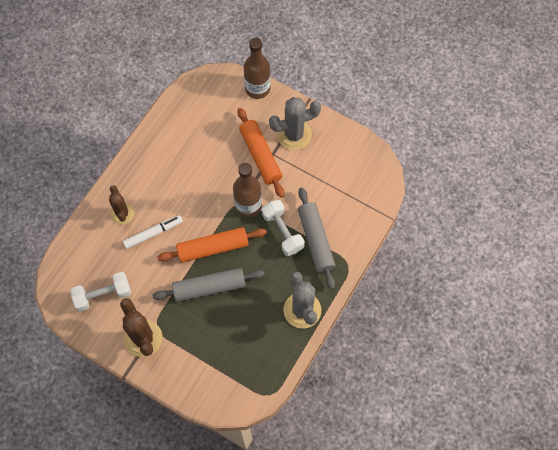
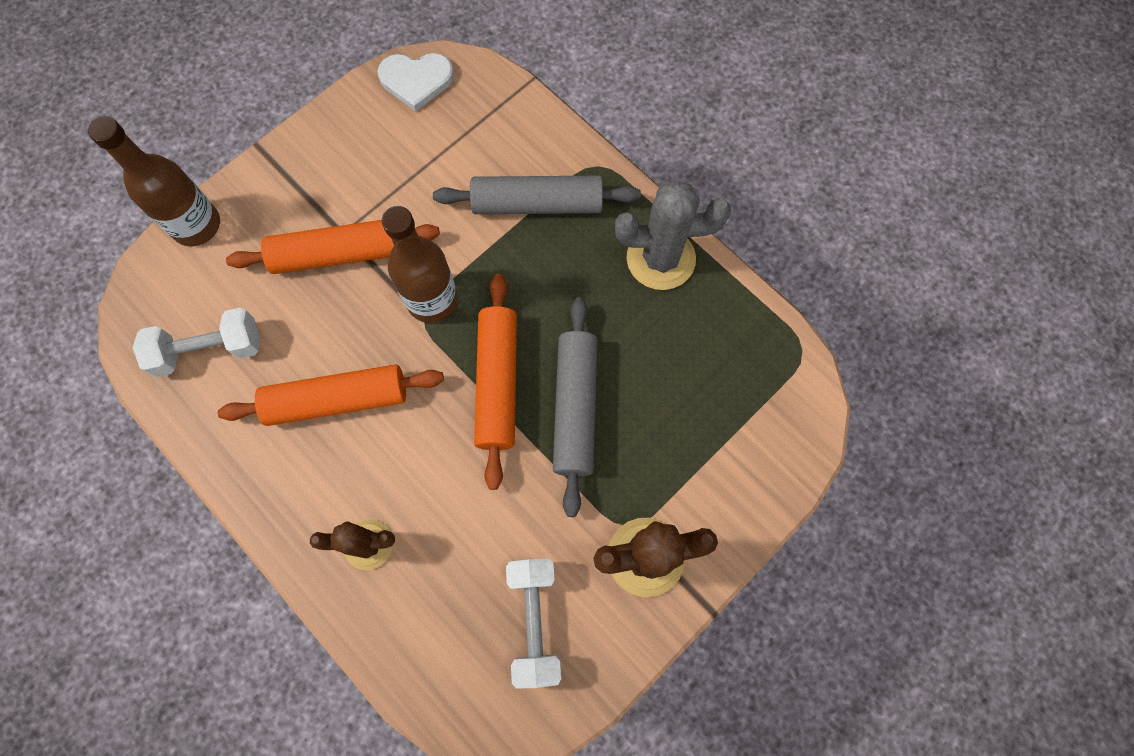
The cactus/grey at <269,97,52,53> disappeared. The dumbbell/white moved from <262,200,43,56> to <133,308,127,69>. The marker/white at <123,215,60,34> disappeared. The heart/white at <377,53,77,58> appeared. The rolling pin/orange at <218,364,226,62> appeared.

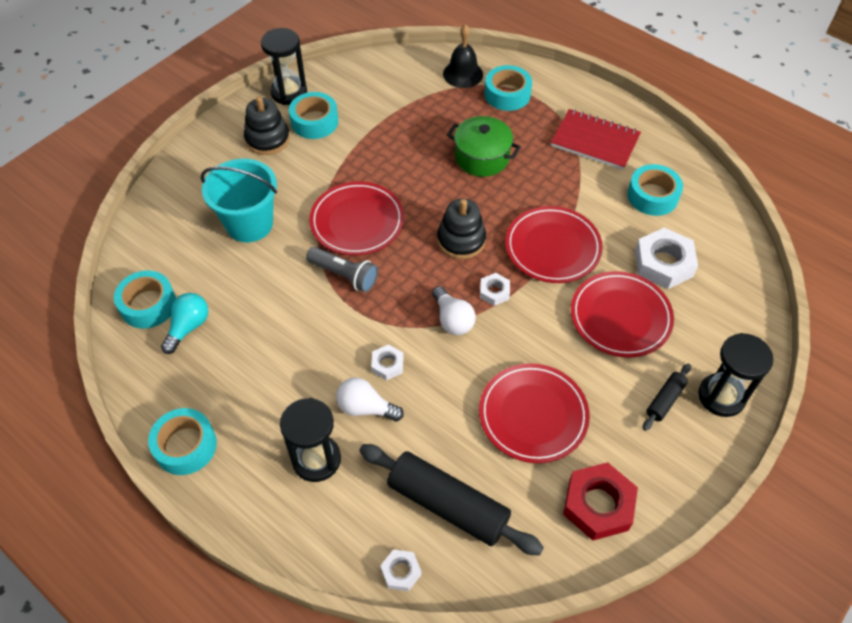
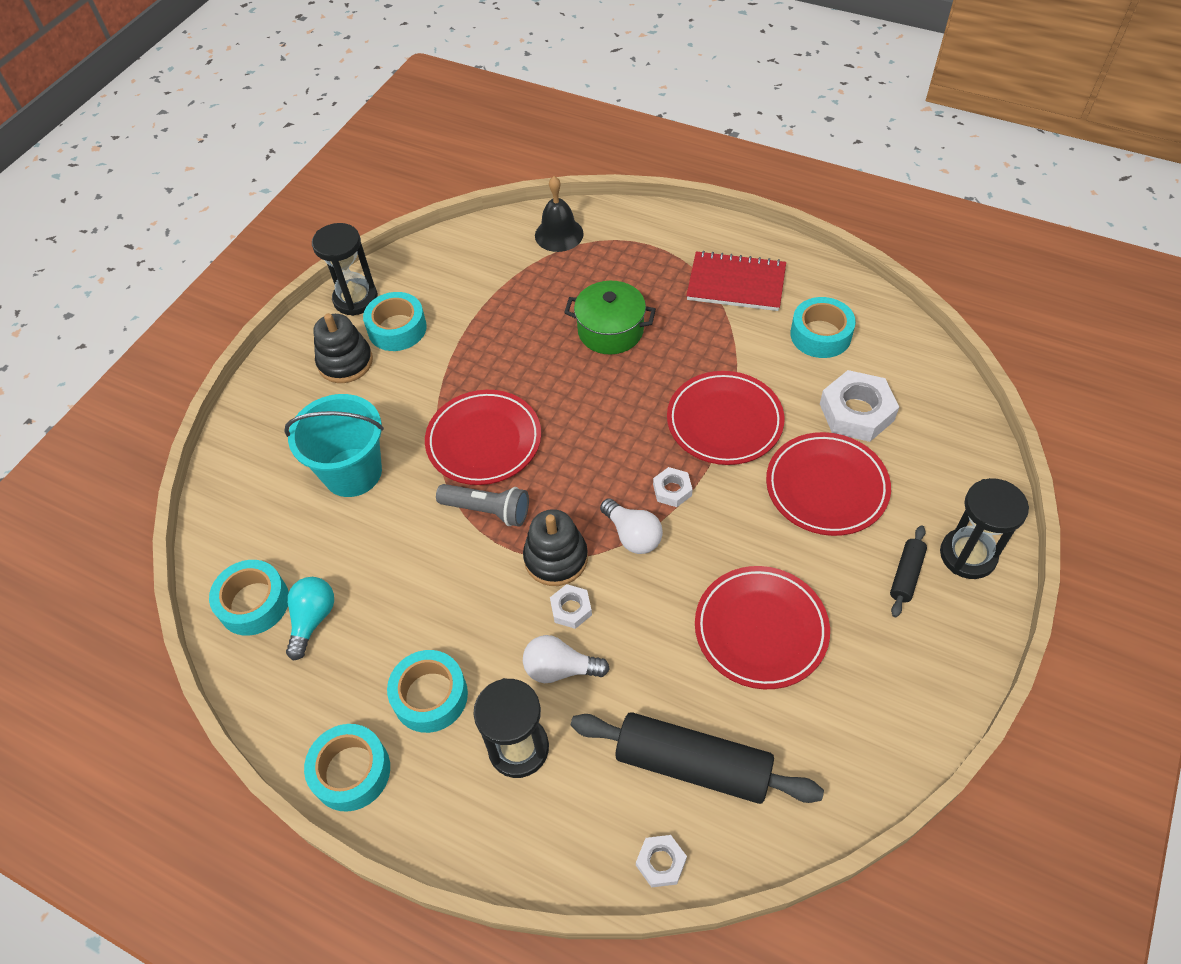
The tape/turquoise moved from <484,65,48,46> to <387,650,81,83>. The stacking toy/black moved from <437,199,49,60> to <523,509,65,77>. The nut/red at <563,462,75,79> disappeared.

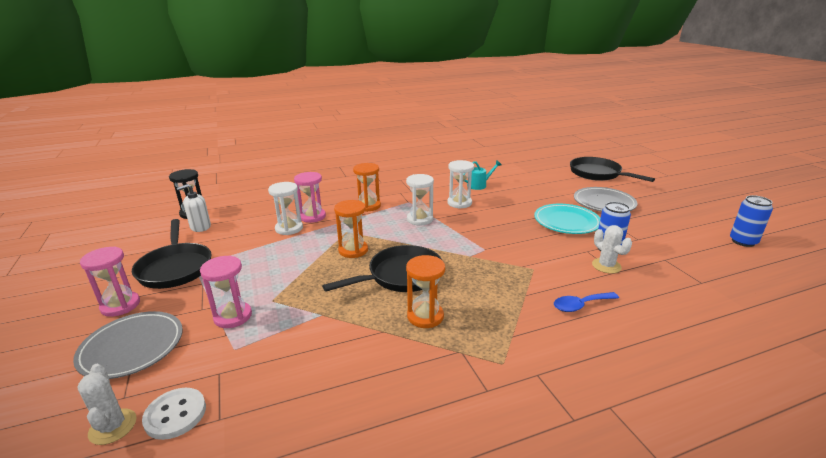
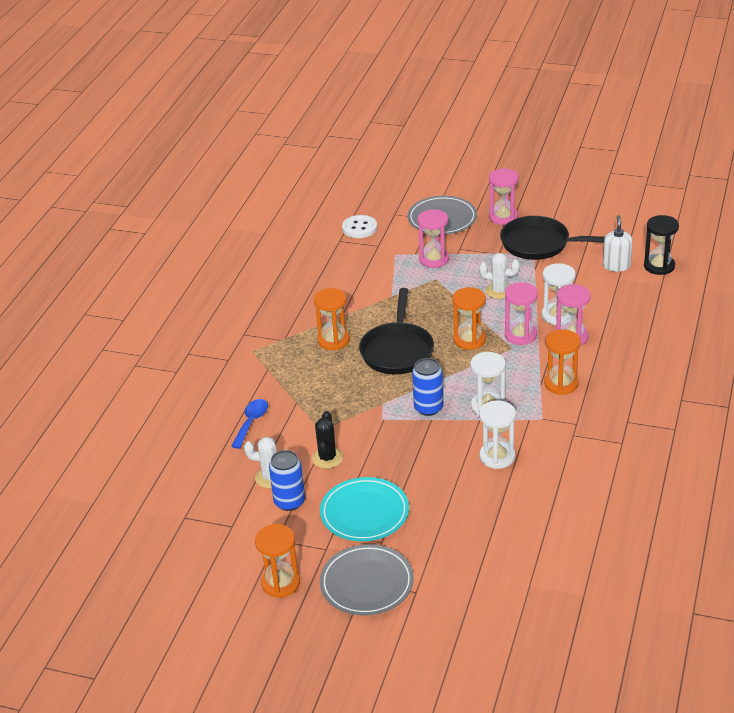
The pan/black at <570,157,85,25> disappeared. The watering can/turquoise at <465,160,37,30> disappeared. The can/blue moved from <730,195,43,52> to <412,358,31,58>. The cactus/white moved from <77,364,59,81> to <479,253,41,46>. The hourglass/pink at <505,282,33,63> appeared. The cactus/black at <312,411,31,58> appeared. The hourglass/orange at <255,524,45,74> appeared.

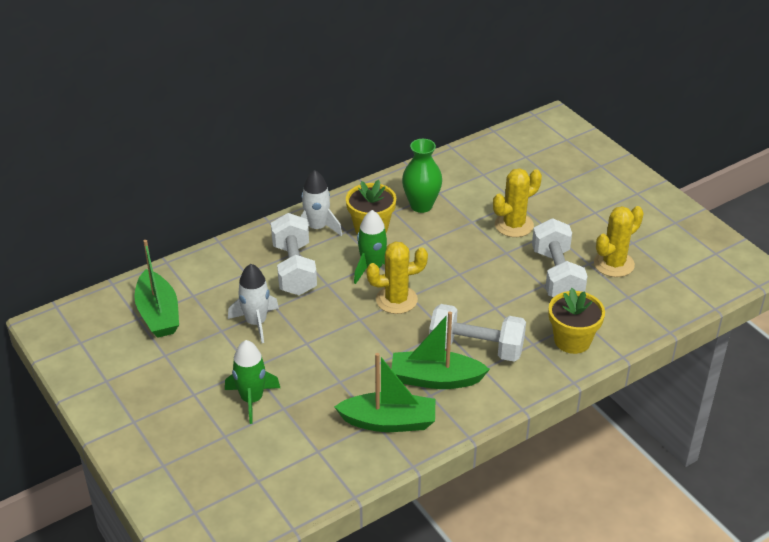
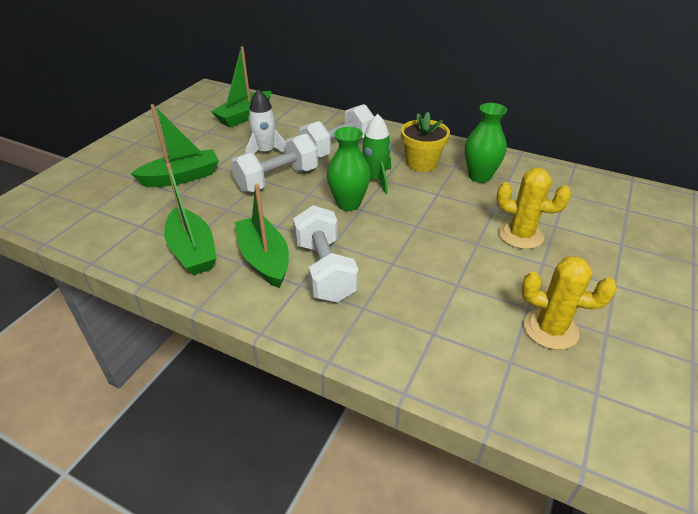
The rocket/white at <300,170,42,66> disappeared. The dumbbell/white moved from <532,218,56,79> to <231,134,87,58>. The cactus/yellow at <366,242,62,72> was replaced by the vase/green at <327,127,44,84>. The flower pot/yellow at <549,288,56,66> disappeared. The rocket/green at <225,340,55,84> was replaced by the boat/green at <131,104,88,83>.

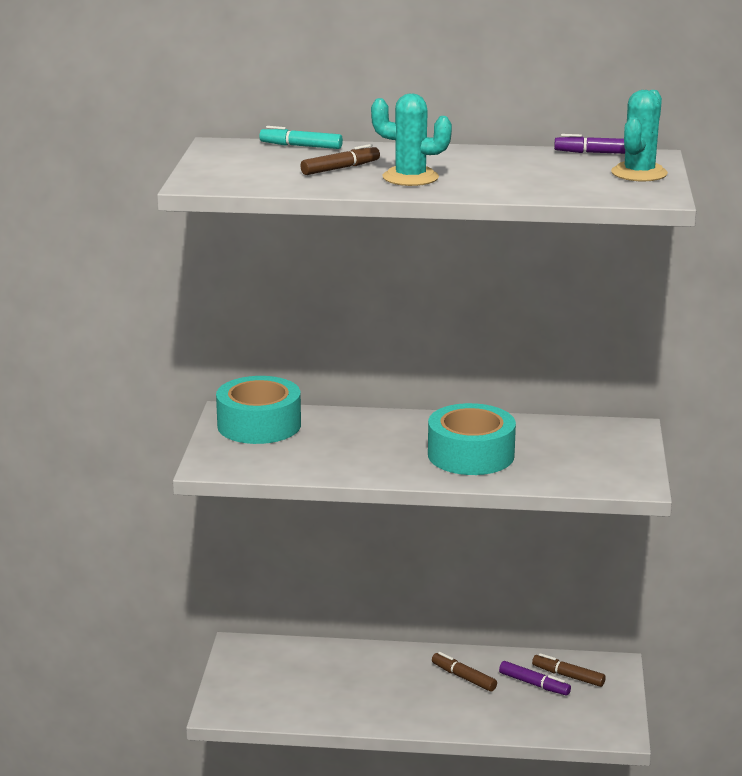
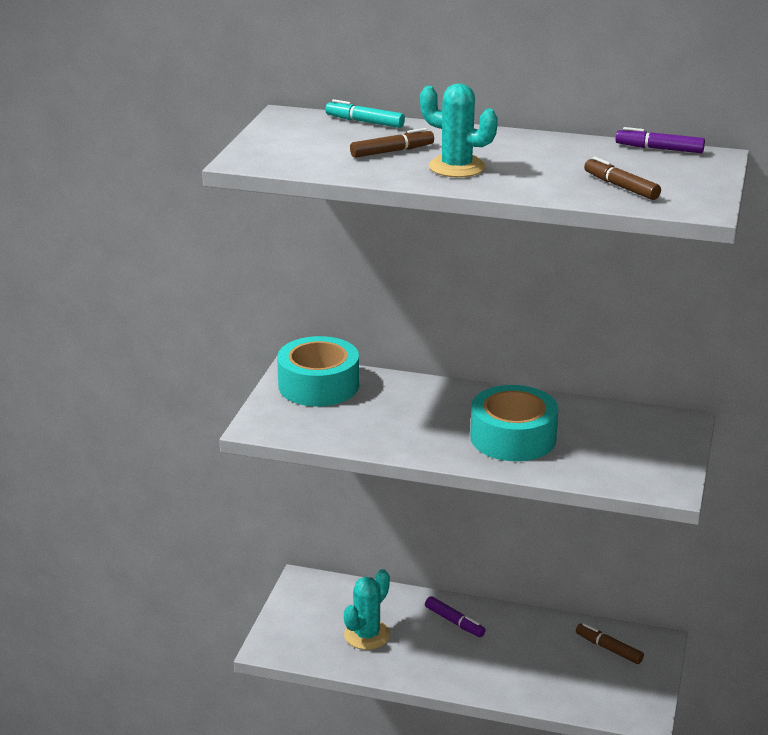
The cactus/turquoise moved from <611,90,57,91> to <344,569,46,81>. The marker/brown moved from <432,652,65,40> to <584,157,77,43>. The marker/purple moved from <499,661,72,35> to <425,596,61,41>.

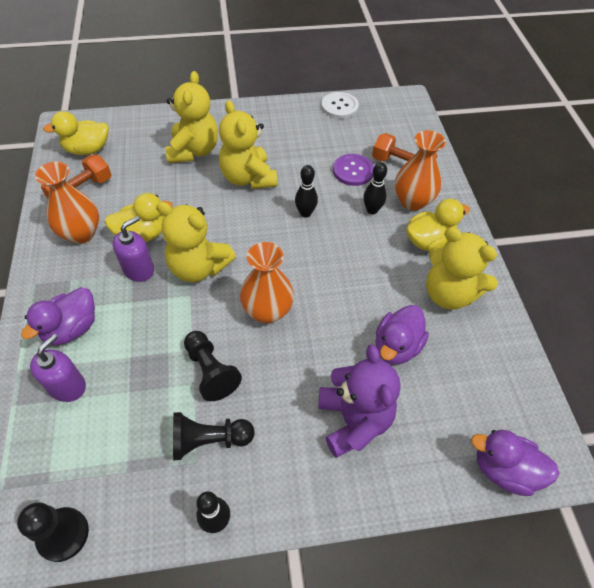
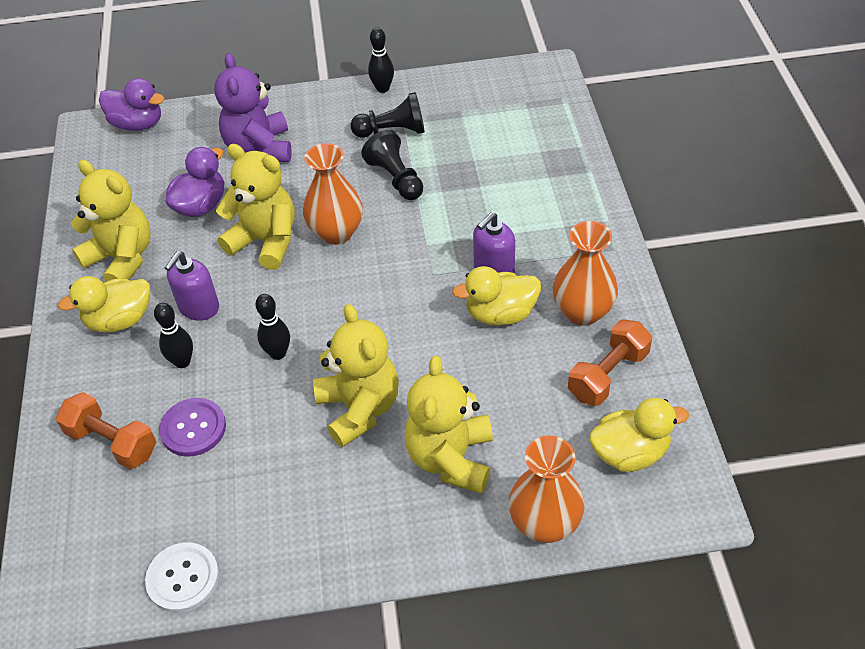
The vase/orange moved from <395,130,51,81> to <508,435,77,108>. The teddy bear/yellow moved from <156,202,80,80> to <216,144,79,126>. The duck/purple at <21,287,74,58> disappeared. The soap dispenser/purple moved from <30,334,56,68> to <164,251,55,69>. The pawn/black at <17,503,72,59> disappeared.

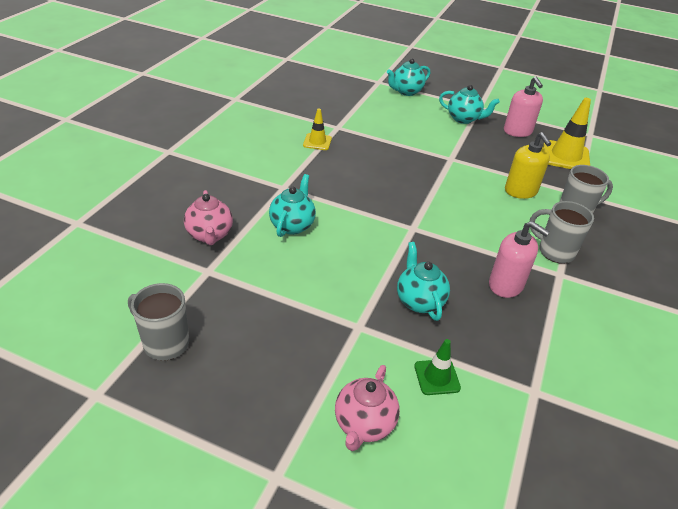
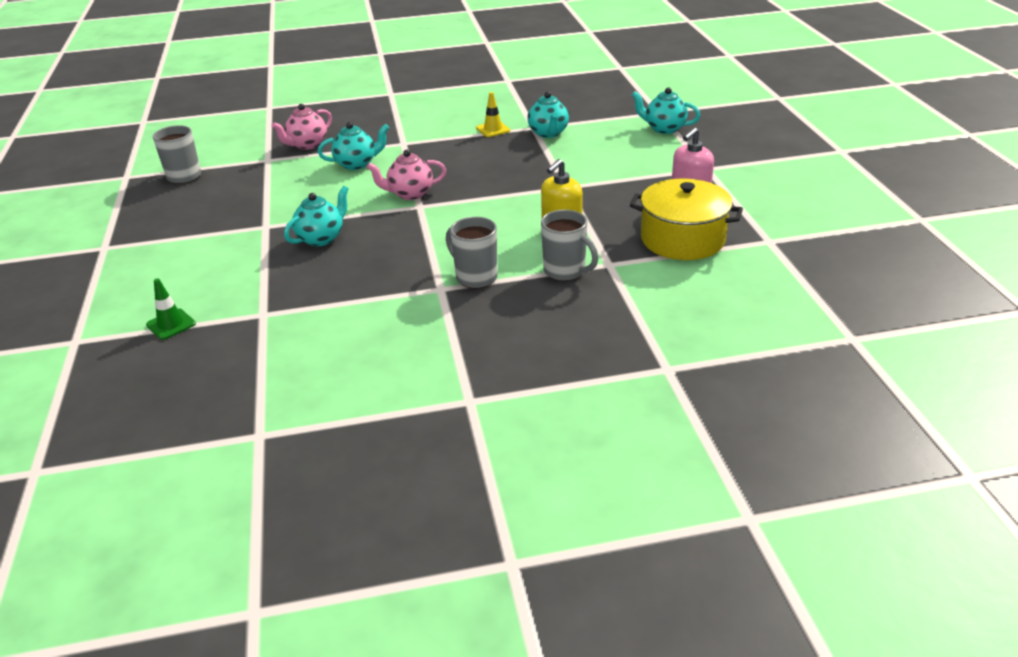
The teapot/turquoise moved from <439,85,61,39> to <527,92,42,46>. The traffic cone/yellow at <543,98,48,71> was replaced by the pot/yellow at <630,179,113,81>. The mug/grey at <530,201,64,63> turned 45 degrees counterclockwise. The soap dispenser/pink at <489,221,61,77> disappeared. The traffic cone/green moved from <414,339,47,56> to <146,278,50,62>. The teapot/pink moved from <335,365,65,86> to <367,150,79,50>.

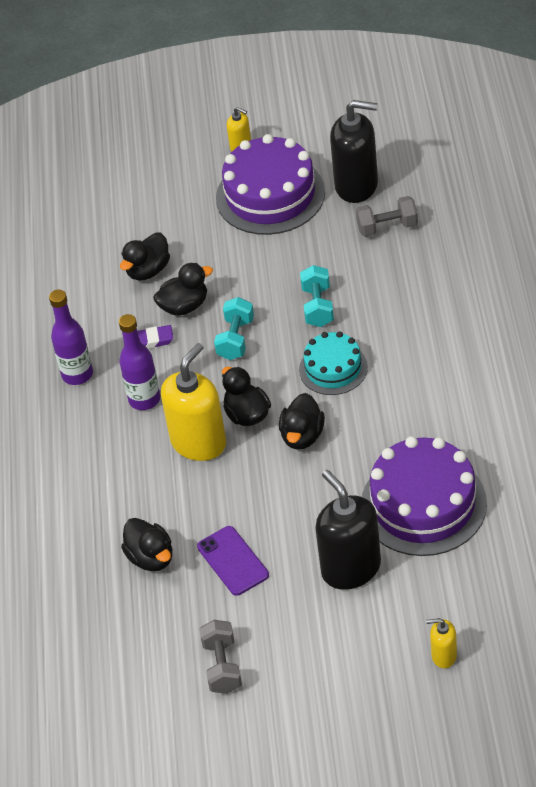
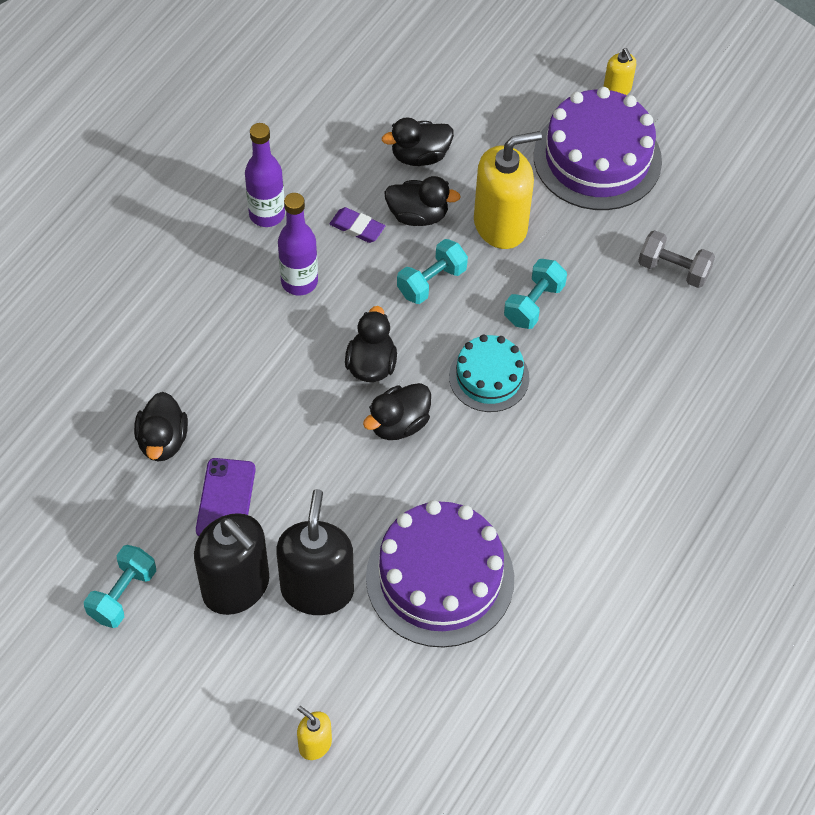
The soap dispenser/black moved from <330,100,48,103> to <194,513,75,102>. The soap dispenser/yellow moved from <161,343,65,118> to <474,131,68,118>. The dumbbell/grey at <199,620,43,74> became the dumbbell/turquoise at <84,545,72,83>.

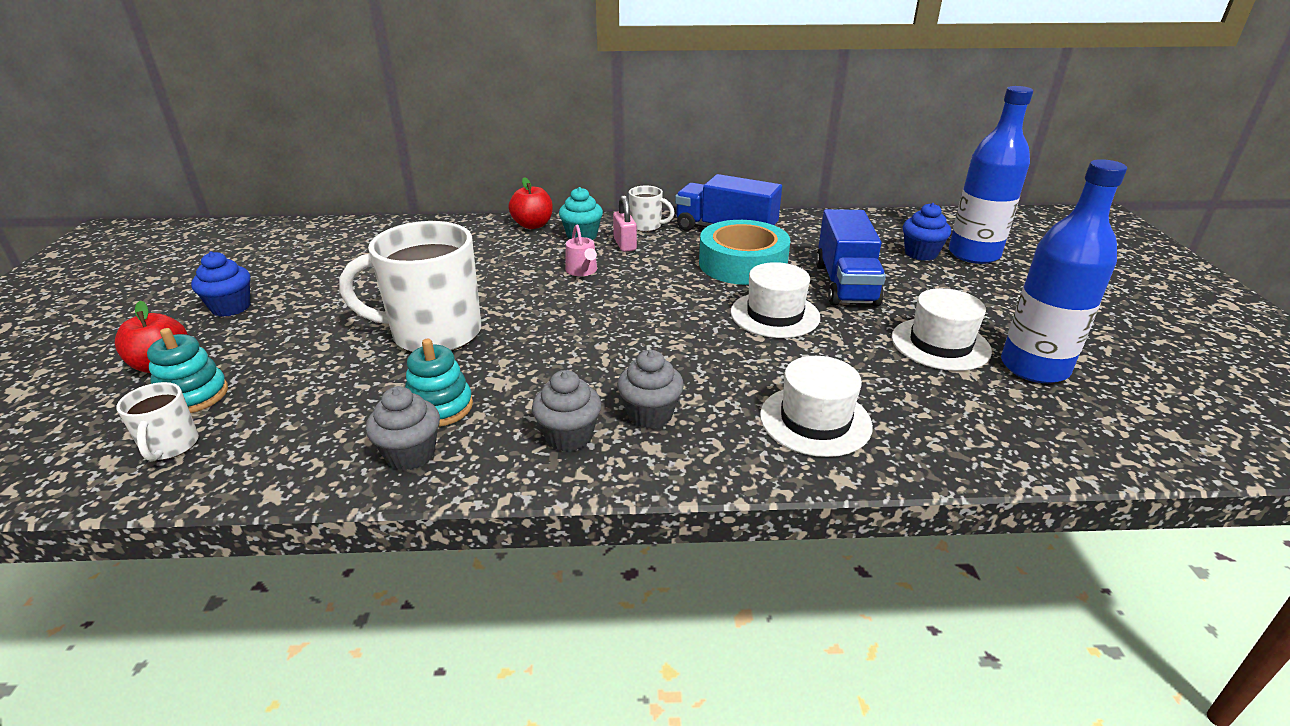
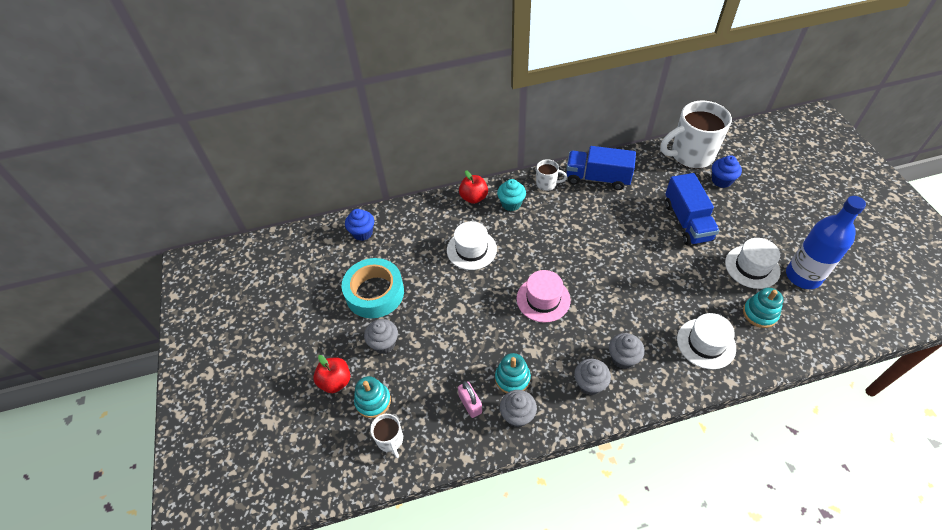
The bottle/blue at <949,86,84,178> disappeared. The padlock/pink moved from <613,195,24,57> to <458,381,24,37>. The tape/turquoise moved from <699,220,91,65> to <342,258,62,60>. The mug/white moved from <339,221,142,132> to <661,101,71,67>. The watering can/pink at <566,224,31,52> disappeared. The cupcake/blue moved from <191,251,59,66> to <345,209,29,32>. The hat/white moved from <730,262,90,76> to <447,221,50,49>. The hat/pink at <516,270,55,53> appeared. The stacking toy/turquoise at <743,287,41,41> appeared. The cupcake/grey at <364,319,34,35> appeared.

